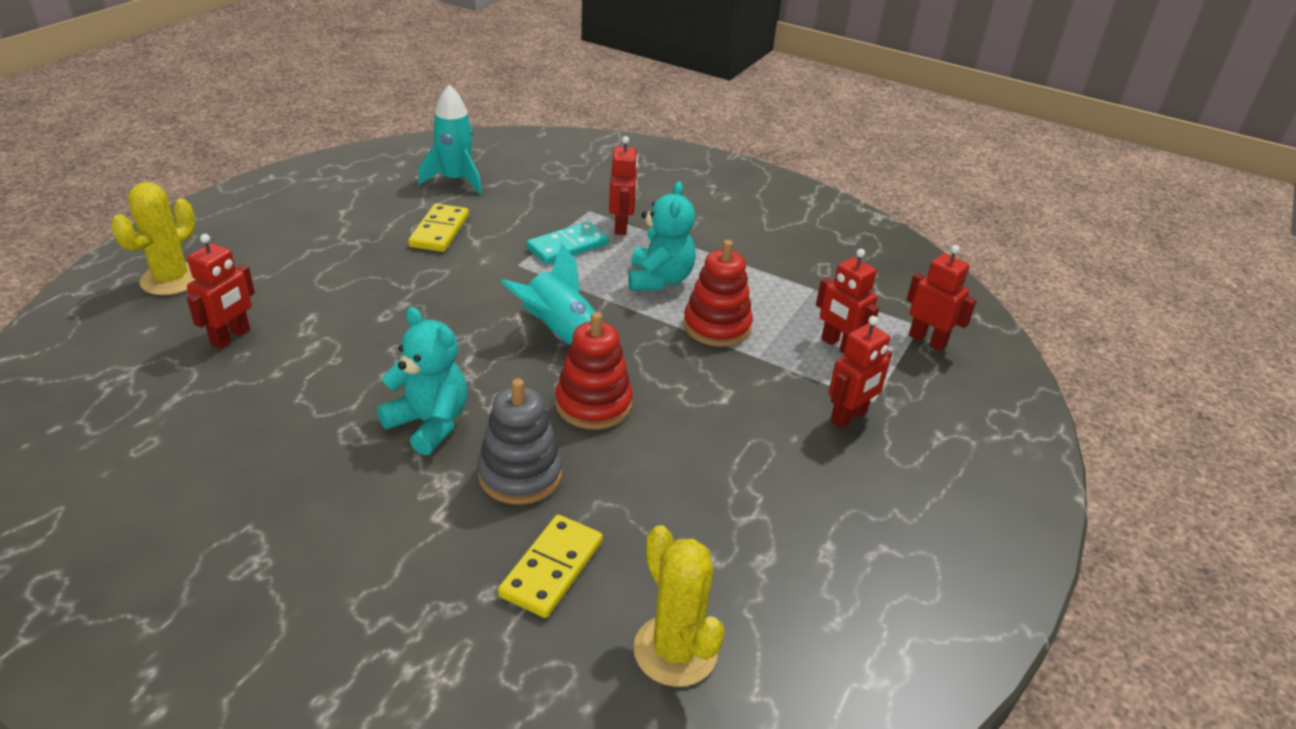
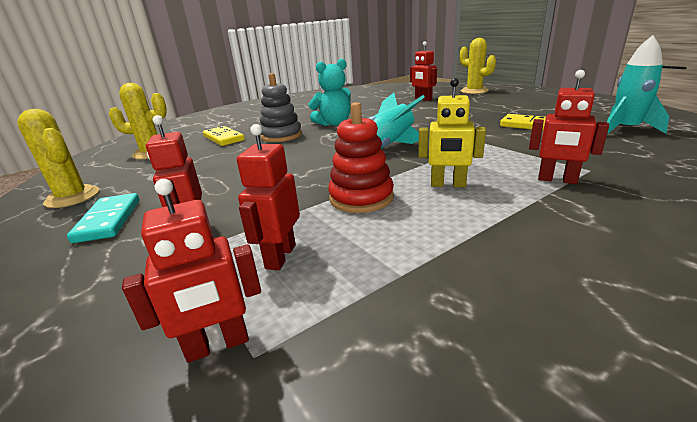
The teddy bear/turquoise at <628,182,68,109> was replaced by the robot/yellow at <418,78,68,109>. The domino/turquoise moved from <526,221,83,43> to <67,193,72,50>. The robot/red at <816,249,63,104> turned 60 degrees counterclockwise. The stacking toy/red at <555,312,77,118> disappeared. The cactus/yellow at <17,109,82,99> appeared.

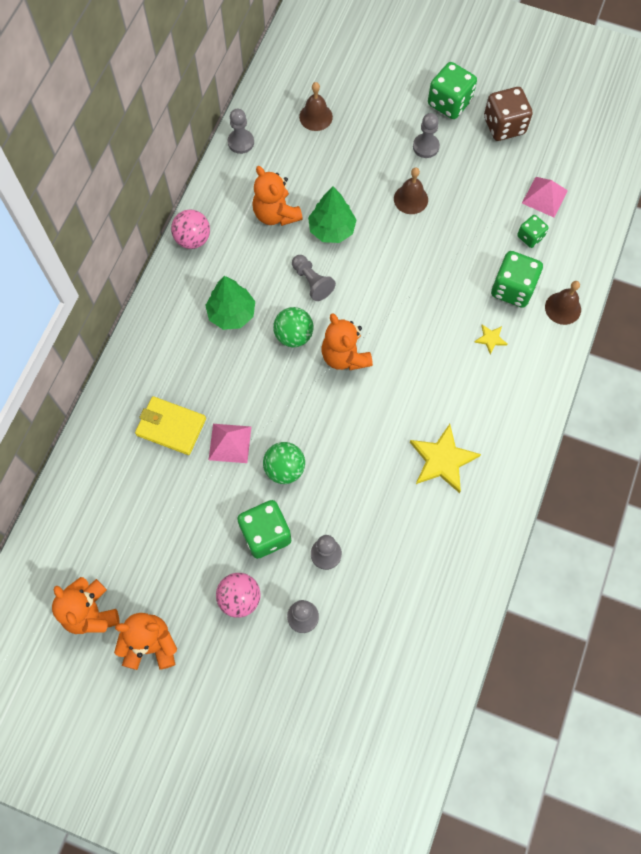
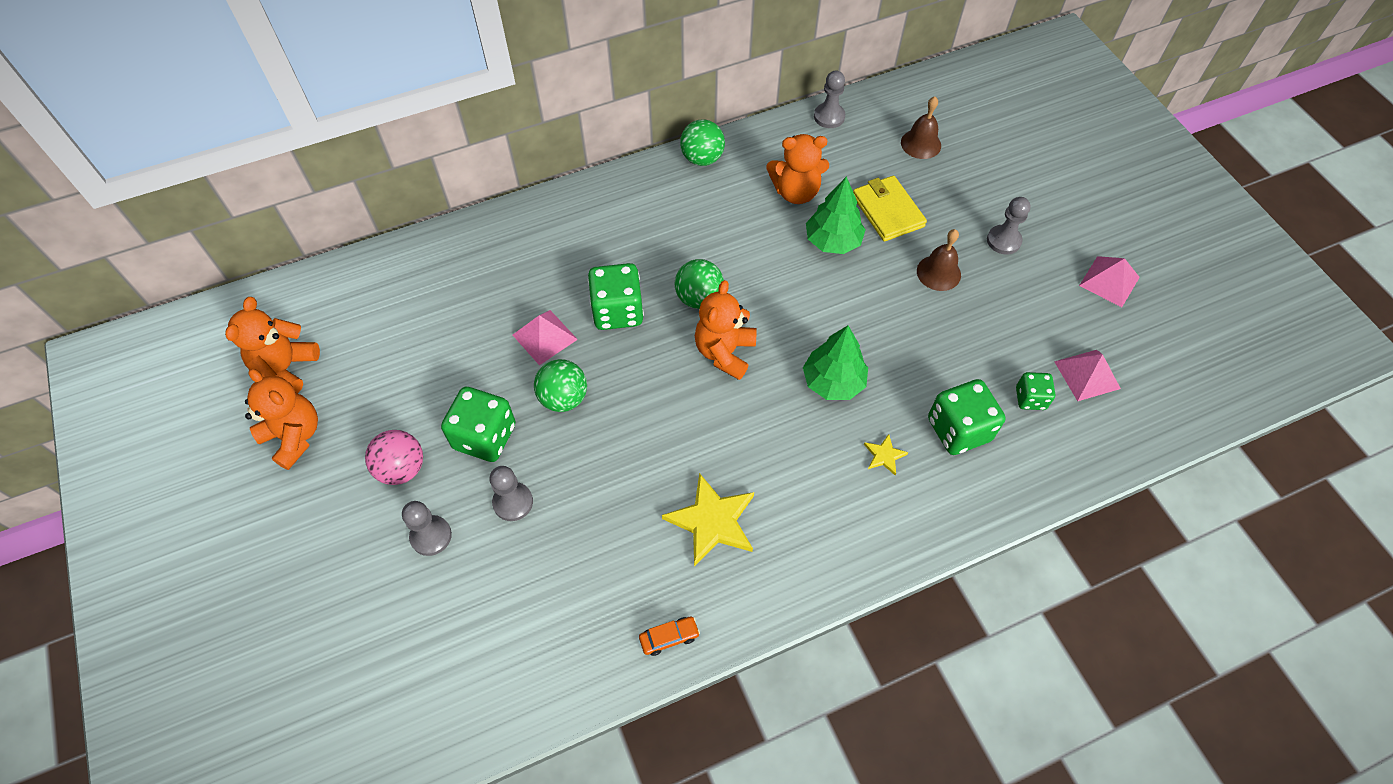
The dice/green moved from <428,62,49,57> to <588,263,56,67>. The dice/brown at <484,87,49,54> was replaced by the pyramid/pink at <1079,256,61,51>. The teddy bear/orange at <252,166,51,60> turned 105 degrees counterclockwise. The ball/pink at <171,209,39,40> became the ball/green at <680,119,45,47>. The pawn/grey at <292,255,44,46> disappeared. The tree/green moved from <205,276,50,54> to <803,325,65,75>. The bell/brown at <545,281,36,44> disappeared. The wallet/yellow moved from <135,396,71,59> to <853,176,74,65>. The car/orange at <639,616,61,40> appeared.

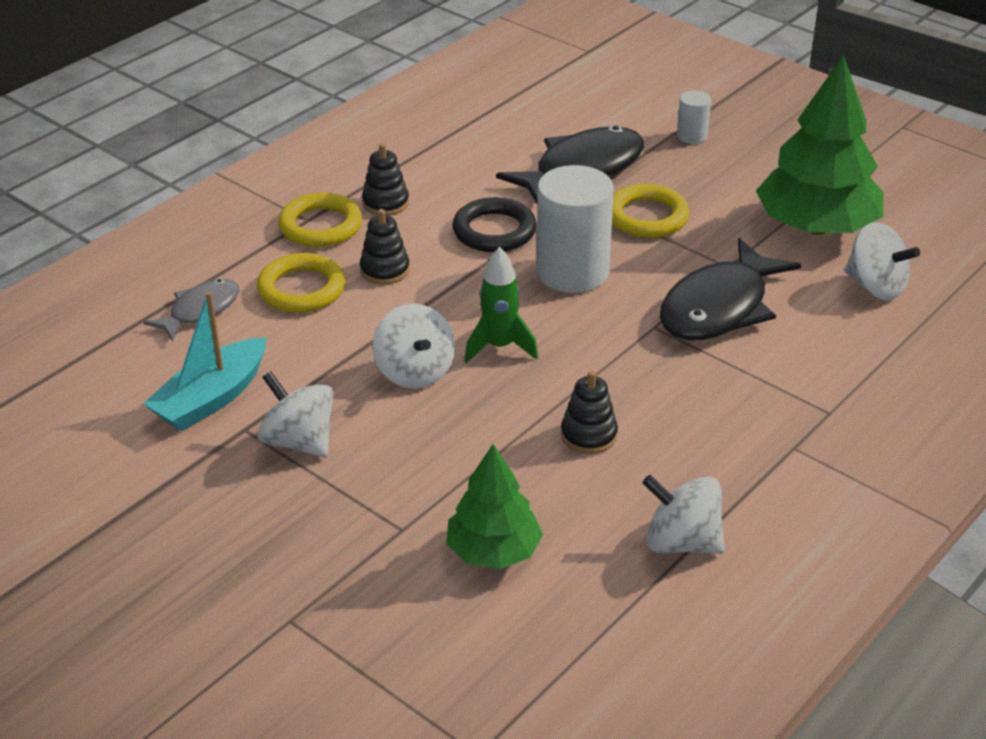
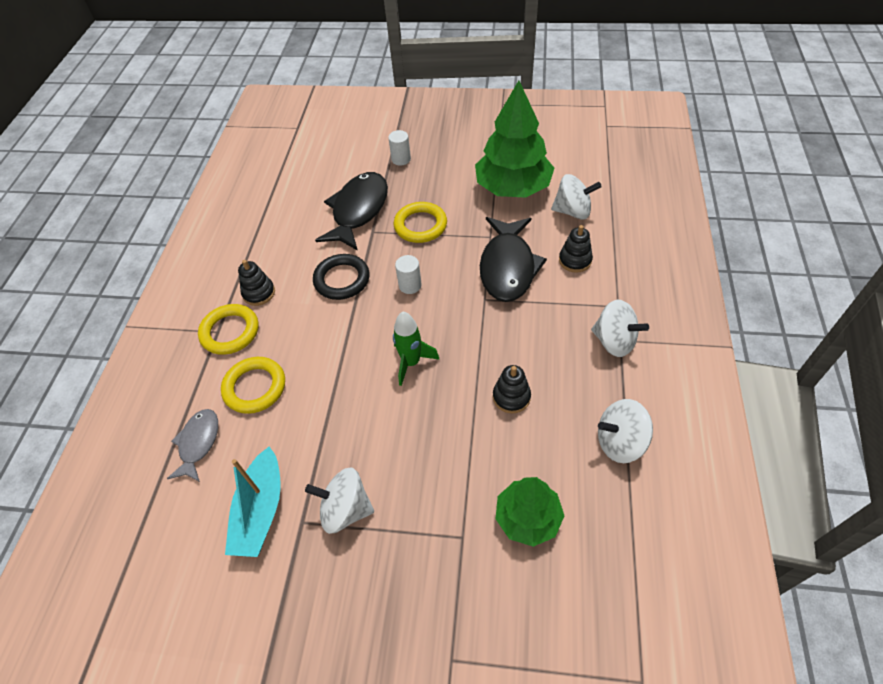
The cylinder/white at <536,165,78,128> changed to 0.47 times the size. The stacking toy/black moved from <360,209,50,76> to <559,225,34,48>. The spinning top/white moved from <373,304,82,85> to <591,300,58,57>.

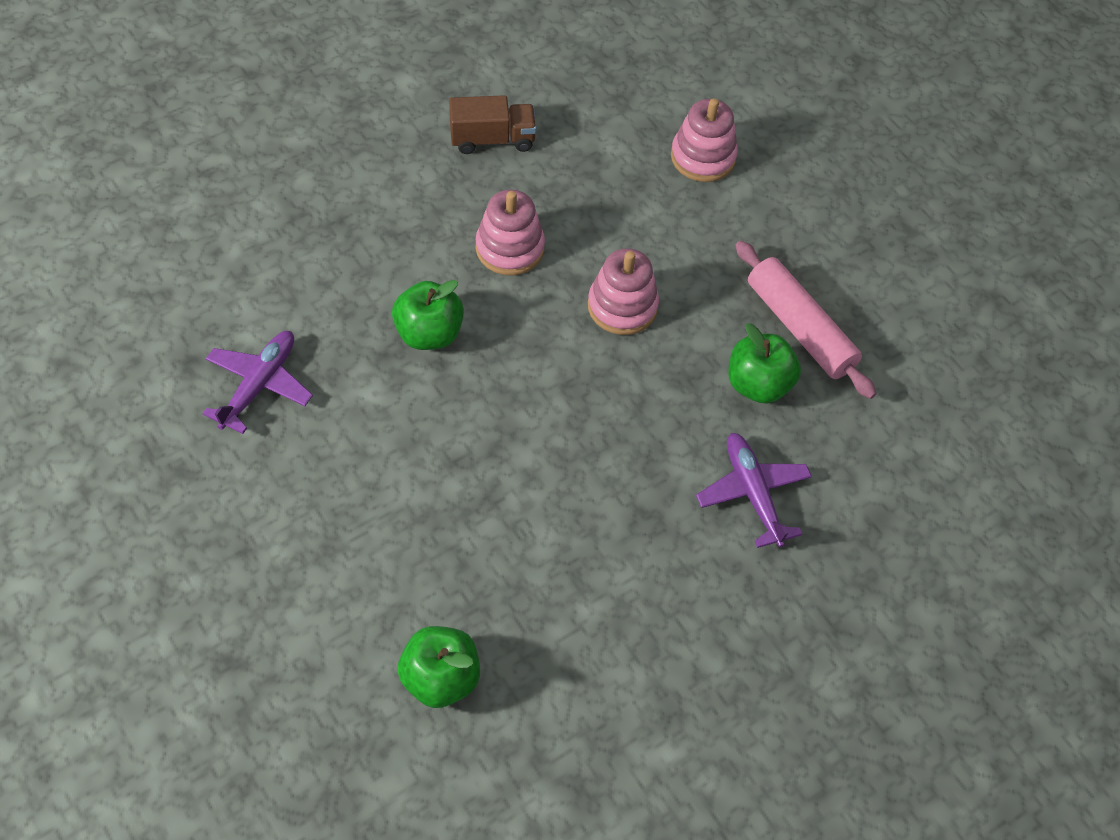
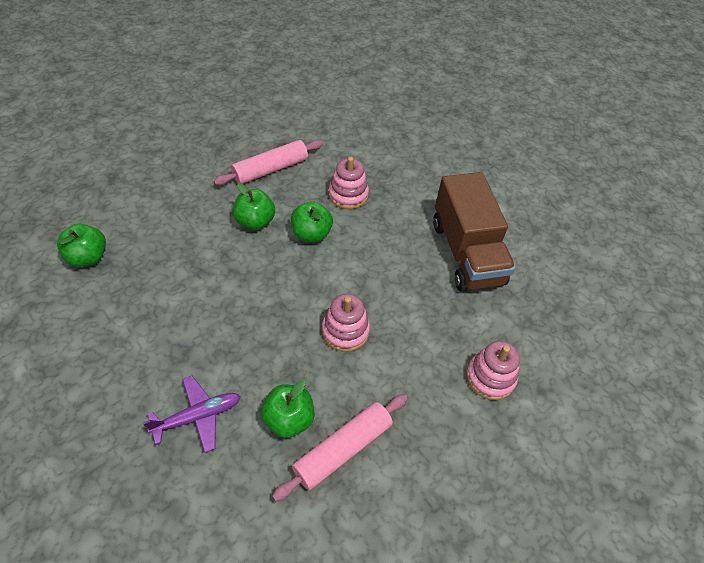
The truck/brown at <449,95,88,59> changed to 1.98 times the size. The stacking toy/pink moved from <475,190,70,86> to <329,157,40,52>. The plane/purple at <202,331,111,103> was replaced by the rolling pin/pink at <214,140,109,45>. The apple/green at <233,183,42,47> appeared.

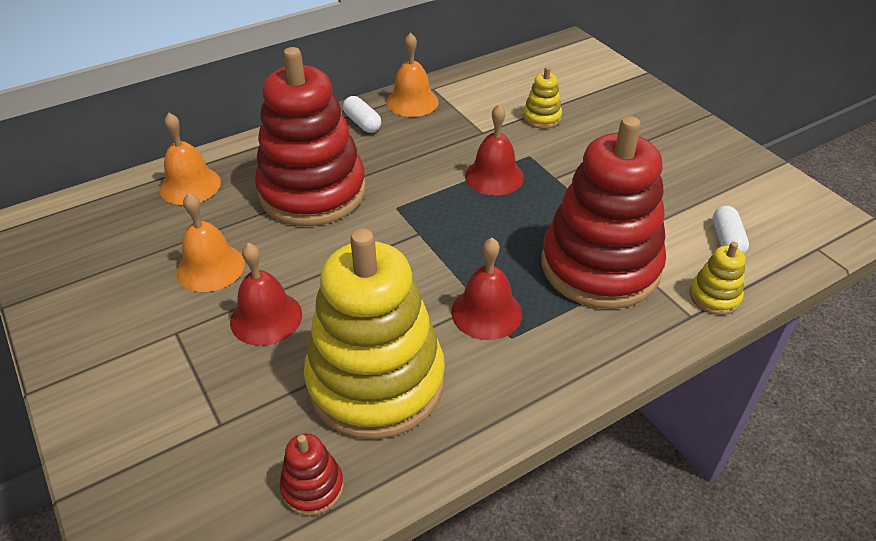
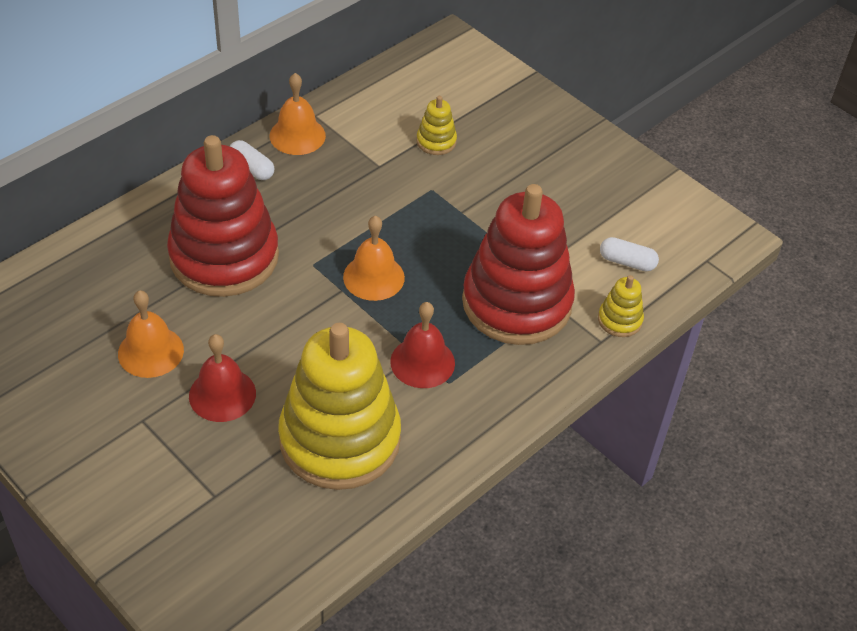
The bell/red at <465,104,59,92> disappeared. The bell/orange moved from <160,113,61,92> to <343,216,62,85>. The capsule/white at <712,206,37,48> turned 60 degrees counterclockwise. The stacking toy/red at <280,433,64,83> disappeared.

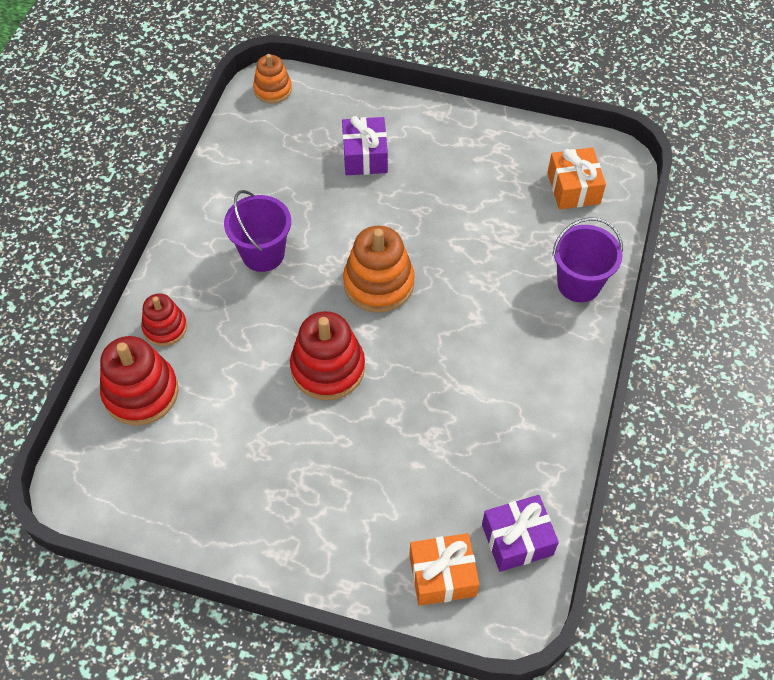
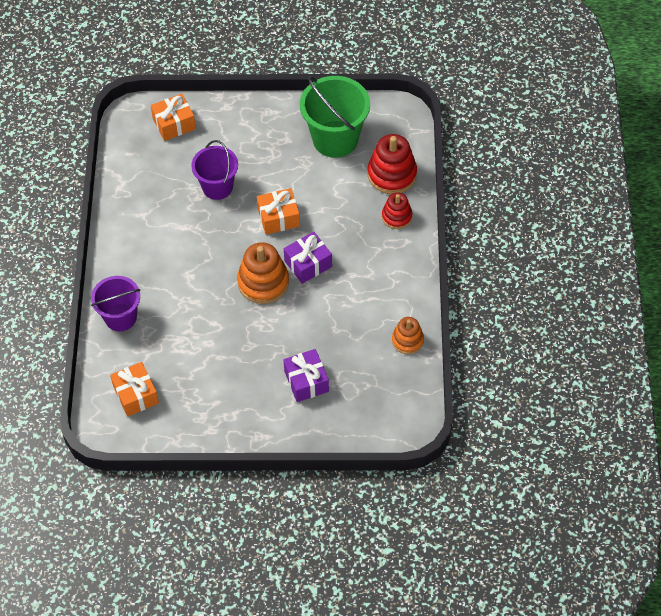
The stacking toy/orange moved from <253,54,39,50> to <392,317,32,37>. The bucket/purple moved from <224,190,67,82> to <191,140,47,60>. The stacking toy/red at <290,311,75,89> was replaced by the gift/orange at <257,188,43,46>. The gift/purple moved from <482,495,77,77> to <284,232,48,52>. The bucket/green at <300,76,70,82> appeared.

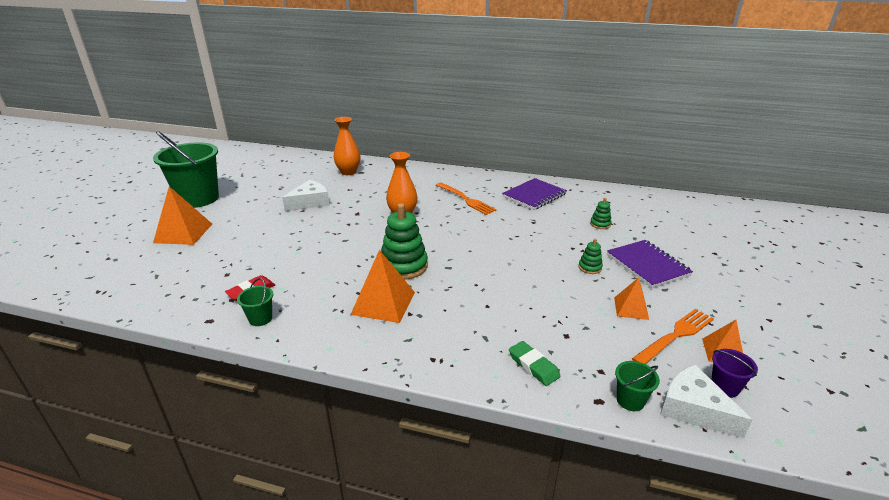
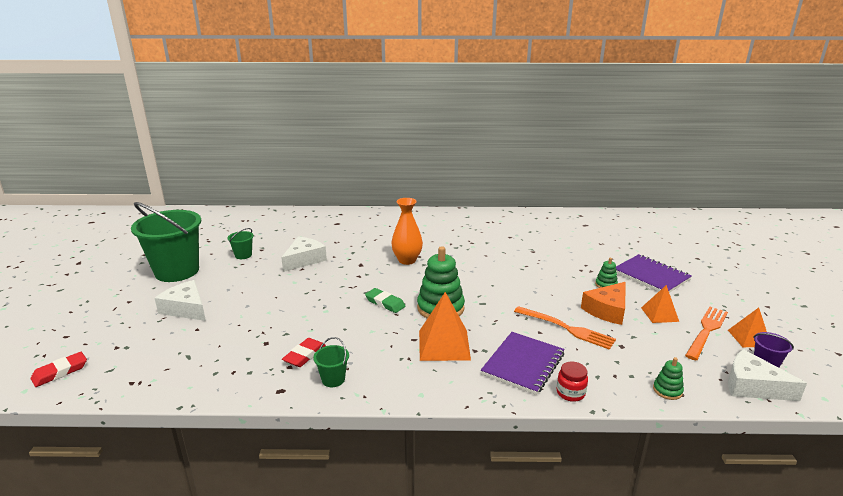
The vase/orange at <334,117,26,58> disappeared. The notebook/purple moved from <502,178,65,32> to <481,332,83,63>. The fork/orange moved from <436,183,61,32> to <514,306,102,44>. The pyramid/orange at <153,186,59,59> was replaced by the cheese/white at <155,280,51,41>. The stacking toy/green moved from <590,198,22,31> to <653,357,31,43>. The eraser/green moved from <509,341,51,45> to <365,288,40,25>. The bucket/green moved from <615,361,45,50> to <228,228,26,31>. The cheese/orange at <581,282,45,43> appeared. The eraser/red at <31,352,56,35> appeared. The jar/red at <556,362,32,40> appeared.

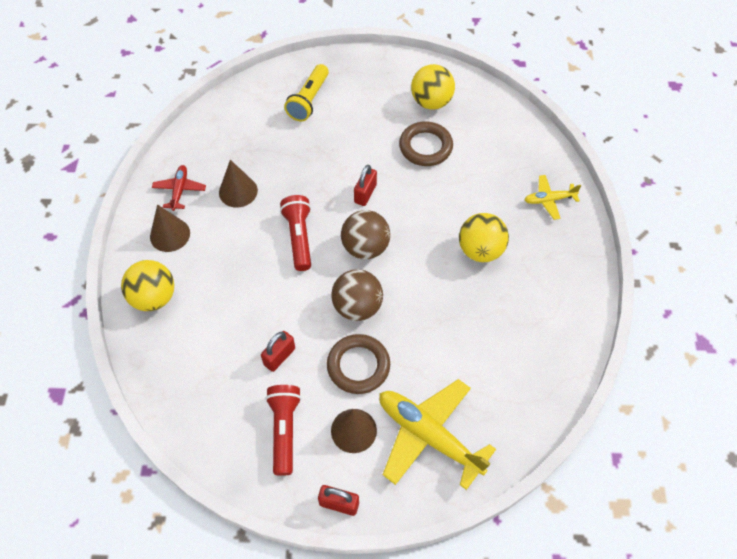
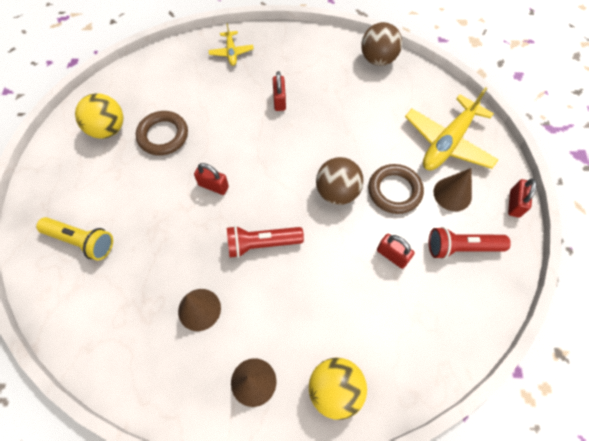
The plane/red at <152,165,54,46> disappeared. The ball/brown moved from <341,210,49,49> to <361,22,41,44>. The ball/yellow at <459,213,50,49> was replaced by the padlock/red at <273,71,13,40>.

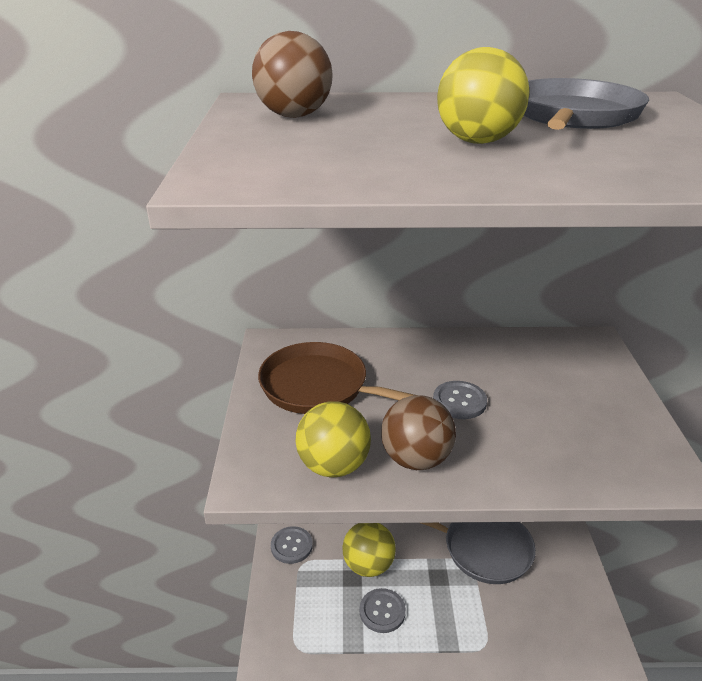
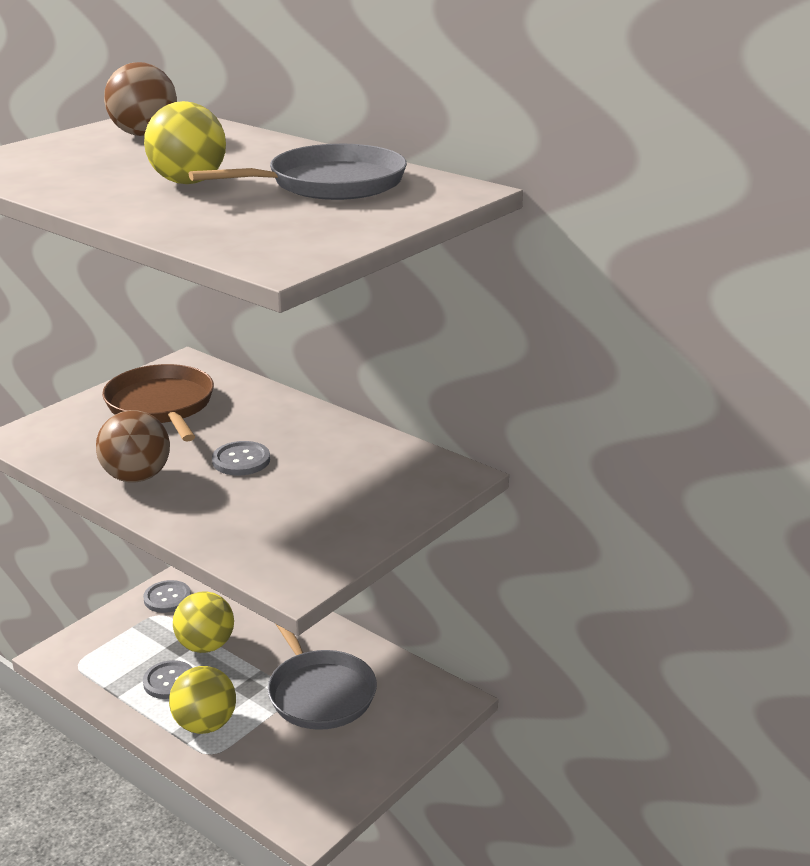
The ball/yellow moved from <296,401,75,77> to <169,666,67,68>.

